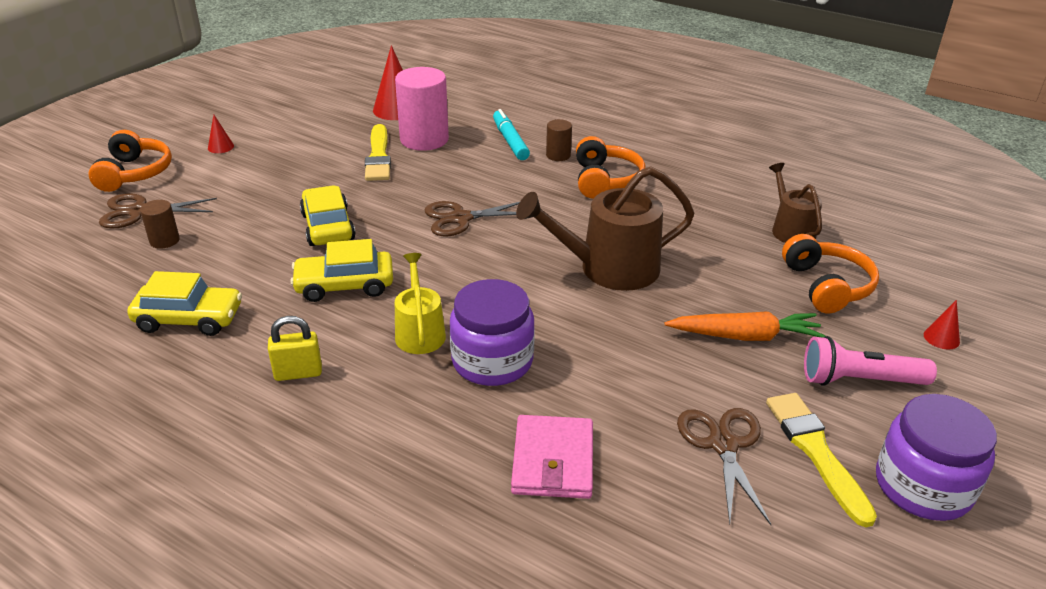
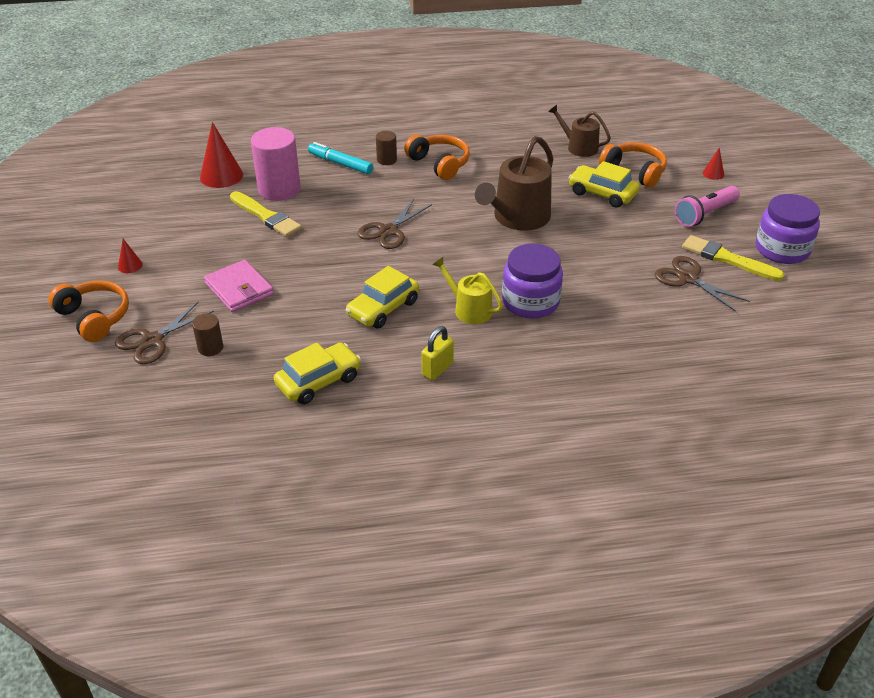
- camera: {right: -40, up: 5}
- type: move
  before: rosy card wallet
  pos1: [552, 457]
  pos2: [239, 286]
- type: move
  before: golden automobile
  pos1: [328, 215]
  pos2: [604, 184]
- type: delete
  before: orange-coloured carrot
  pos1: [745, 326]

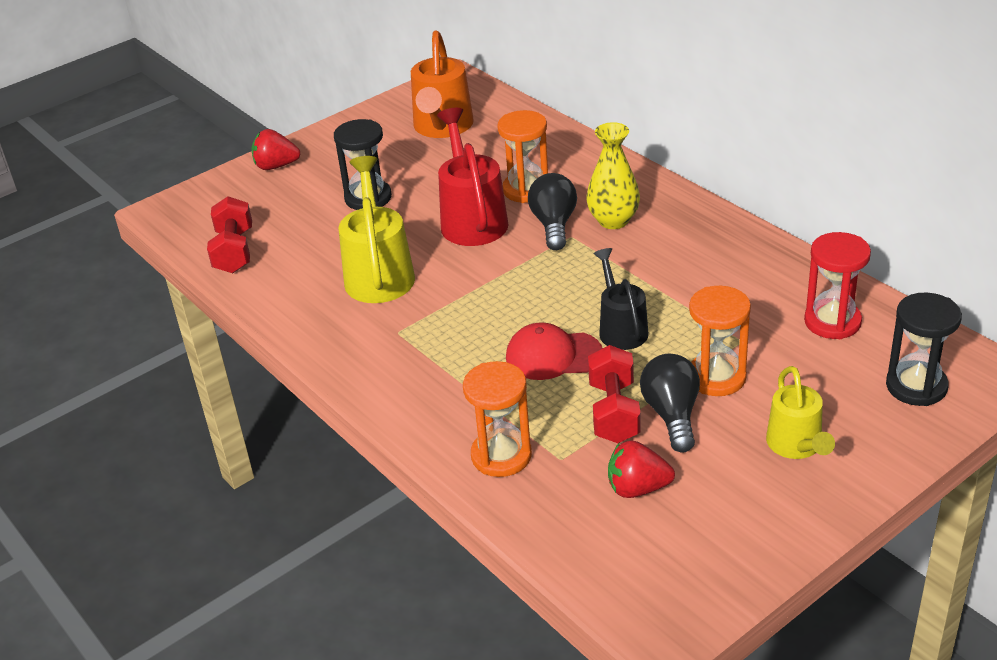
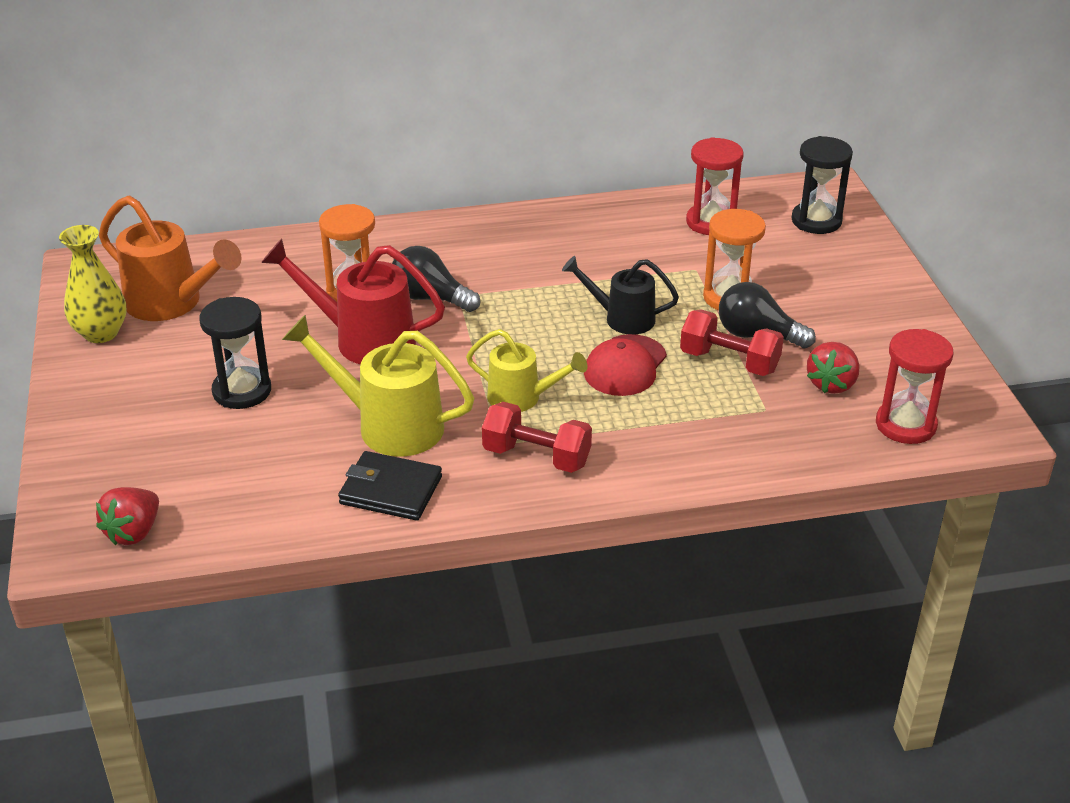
- camera: {right: -65, up: 0}
- type: move
  before: golden flower vase
  pos1: [613, 175]
  pos2: [92, 284]
- type: move
  before: crimson toy strawberry
  pos1: [276, 149]
  pos2: [127, 516]
- type: insert
  after: jet-black card wallet
  pos2: [390, 486]
- type: move
  before: golden watering pot
  pos1: [800, 412]
  pos2: [527, 370]
- type: move
  before: crimson dumbbell
  pos1: [229, 234]
  pos2: [537, 437]
- type: insert
  after: crimson sand timer
  pos2: [915, 386]
- type: delete
  before: orange-coloured sand timer
  pos1: [497, 419]

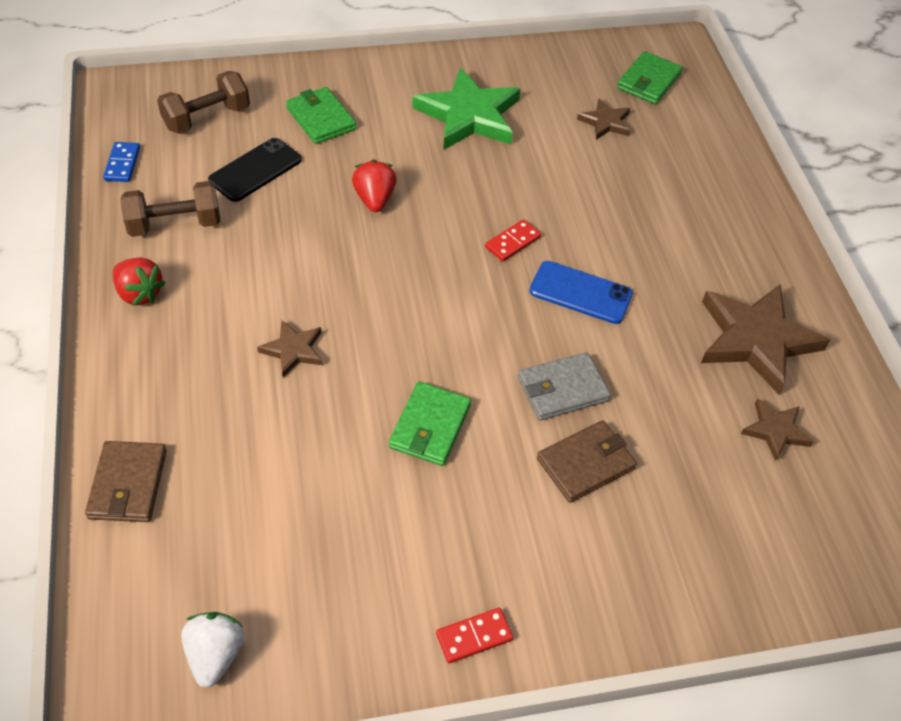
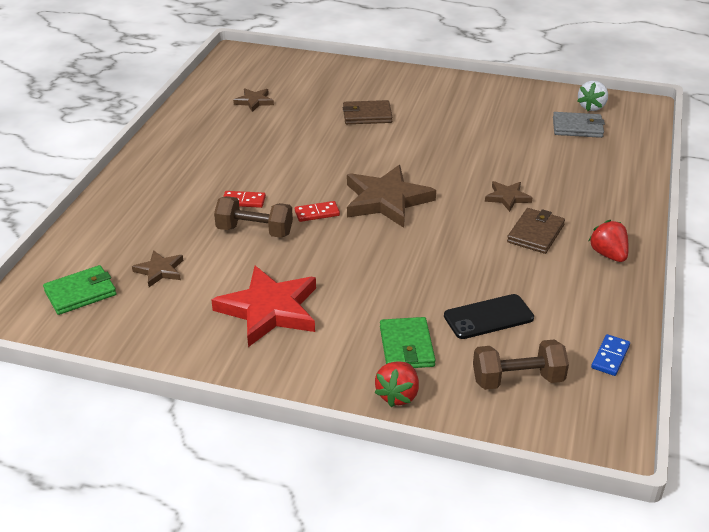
- camera: {right: -150, up: -15}
- type: recolor
  before: green star shape
  after: crimson star shape
  pos1: [466, 109]
  pos2: [263, 306]
- type: move
  before: dark brown dumbbell
  pos1: [170, 209]
  pos2: [253, 217]
- type: move
  before: crimson domino piece
  pos1: [474, 635]
  pos2: [244, 199]
- type: move
  before: dark brown star shape
  pos1: [765, 339]
  pos2: [391, 196]
- type: move
  before: crimson toy strawberry
  pos1: [374, 185]
  pos2: [396, 384]
- type: move
  before: dark brown card wallet
  pos1: [126, 481]
  pos2: [536, 231]
- type: move
  before: gray card wallet
  pos1: [564, 386]
  pos2: [579, 125]
- type: delete
  before: green card wallet
  pos1: [430, 424]
- type: delete
  before: blue mobile phone
  pos1: [581, 292]

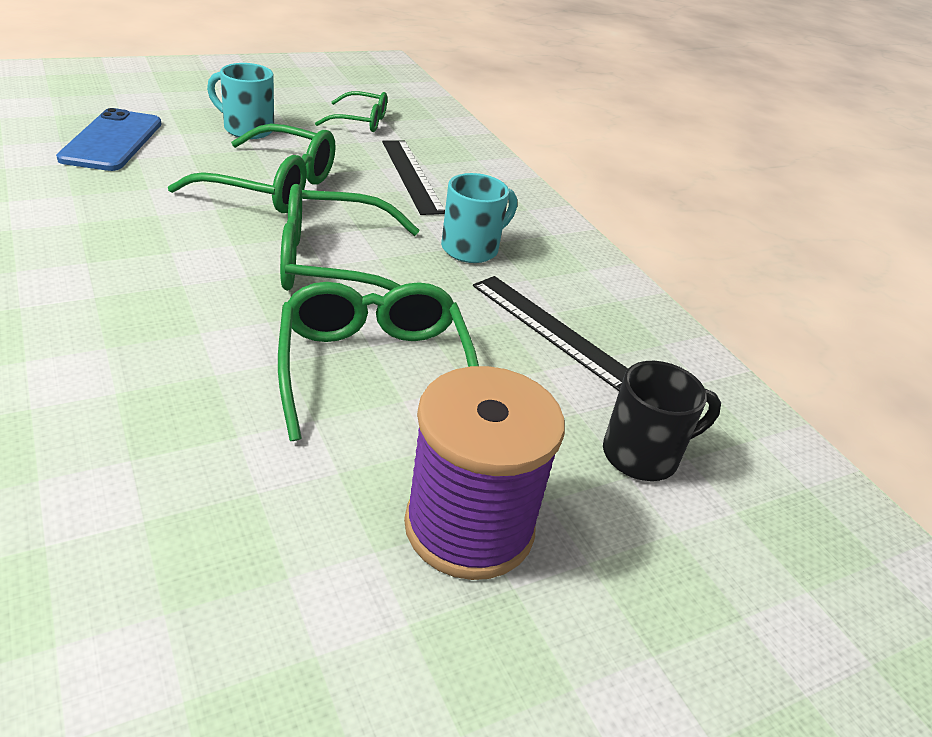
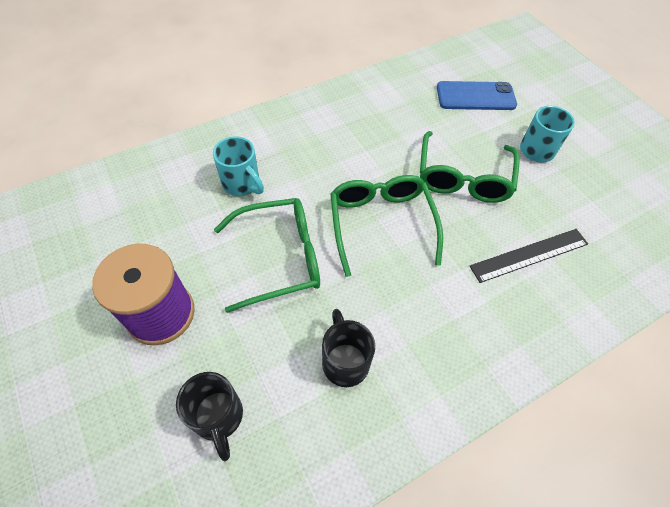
- camera: {right: 90, up: 20}
- type: move
  before: aqua tea mug
  pos1: [479, 218]
  pos2: [238, 166]
- type: replace
  before: jet-black ruler
  after: jet-black tea mug
  pos1: [550, 333]
  pos2: [348, 348]
- type: delete
  before: green eyeglasses
  pos1: [351, 111]

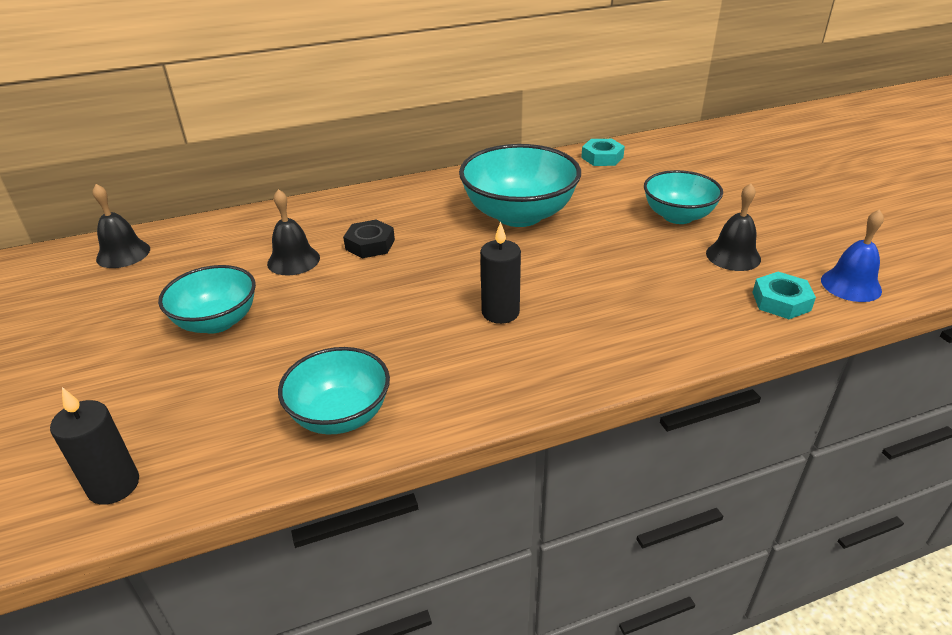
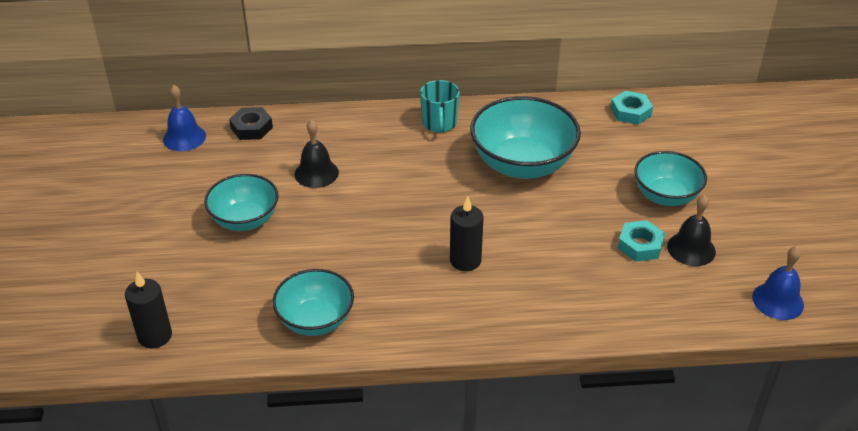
- camera: {right: 15, up: 5}
- type: recolor
  before: jet-black bell
  after: blue bell
  pos1: [121, 226]
  pos2: [184, 118]
- type: move
  before: jet-black hexagon nut
  pos1: [369, 238]
  pos2: [251, 123]
- type: insert
  after: aqua tea mug
  pos2: [440, 106]
- type: move
  before: aqua hexagon nut
  pos1: [784, 295]
  pos2: [641, 241]

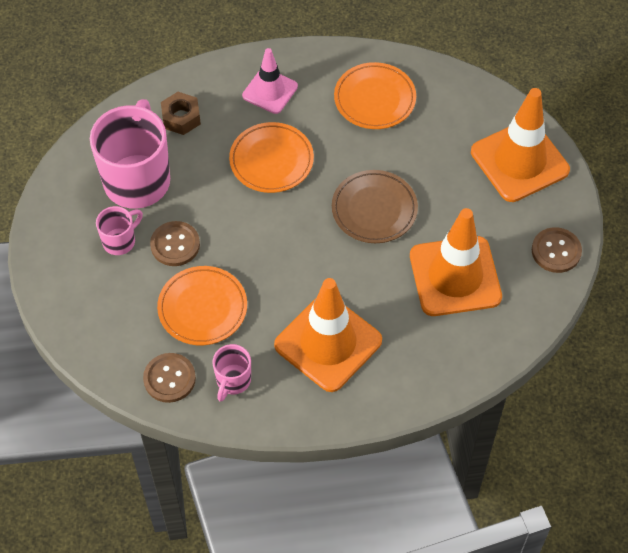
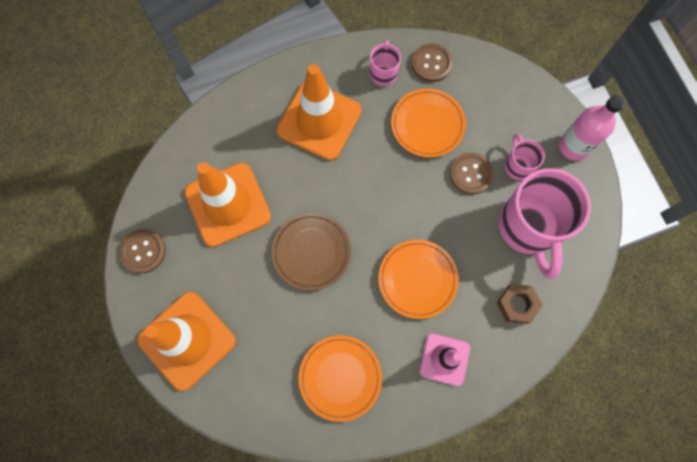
- camera: {right: 165, up: 15}
- type: rotate
  before: rosy tea mug
  pos1: [119, 230]
  pos2: [525, 156]
  turn: 135
- type: insert
  after: rosy flask
  pos2: [592, 128]

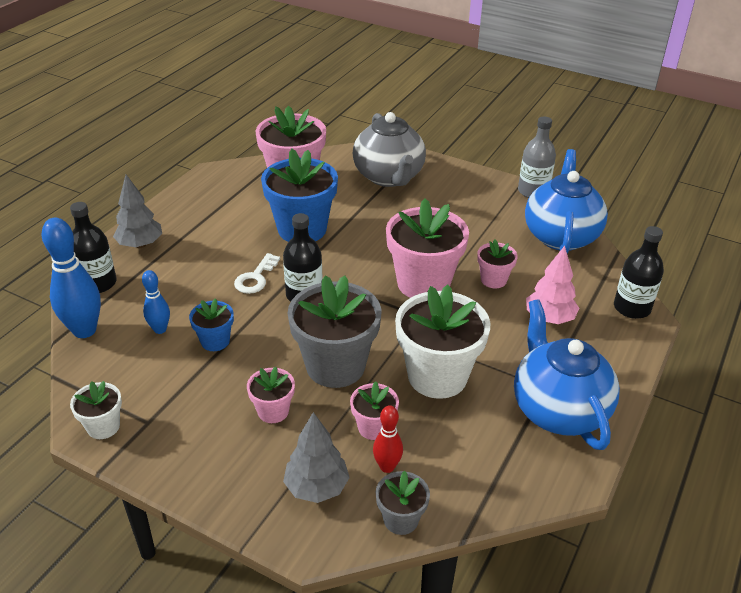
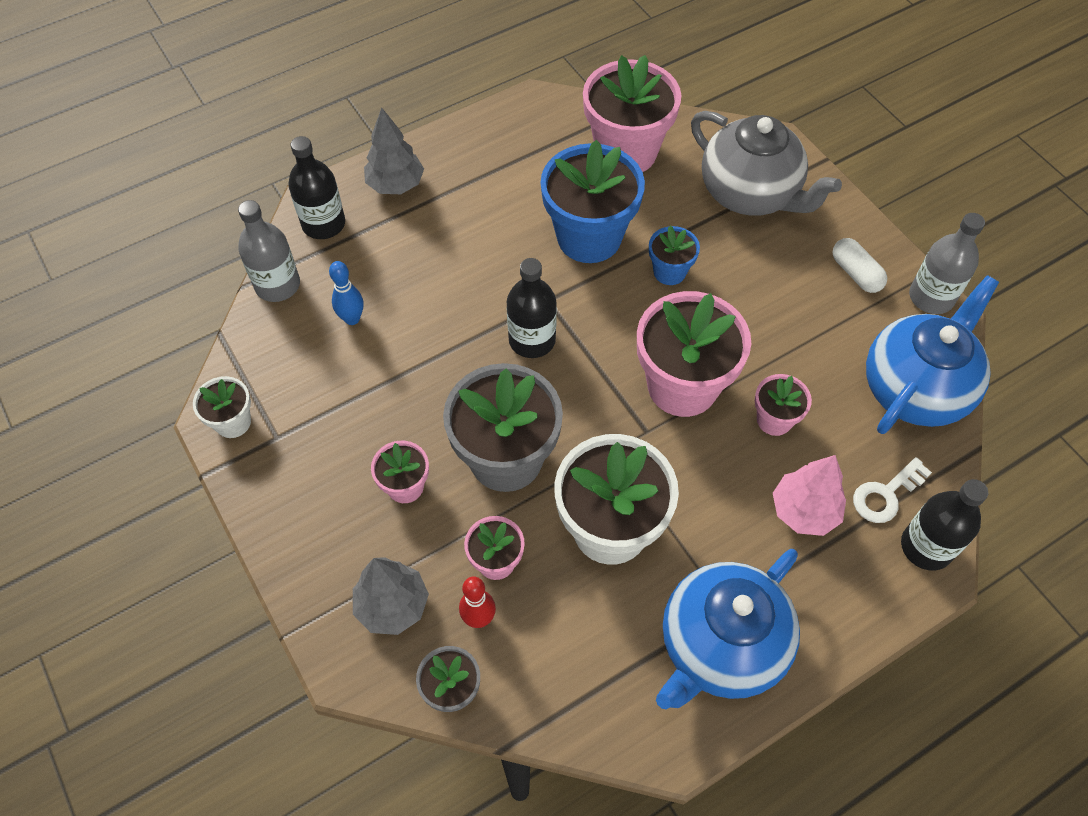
- camera: {right: 30, up: 20}
- type: replace
  before: blue bowling pin
  after: gray flask
  pos1: [71, 278]
  pos2: [269, 251]
- type: move
  before: blue potted plant
  pos1: [211, 324]
  pos2: [674, 255]
- type: rotate
  before: blue china teapot
  pos1: [567, 374]
  pos2: [728, 629]
  turn: -150
- type: rotate
  before: gray china teapot
  pos1: [389, 149]
  pos2: [766, 163]
  turn: -60
- type: insert
  after: pure white pill
  pos2: [860, 265]
- type: move
  before: pure white key
  pos1: [257, 273]
  pos2: [892, 490]

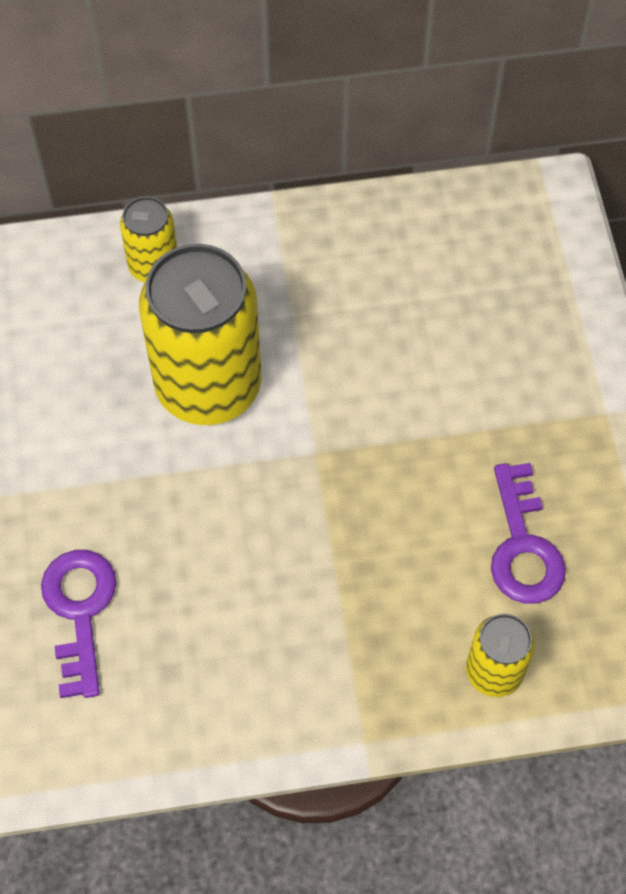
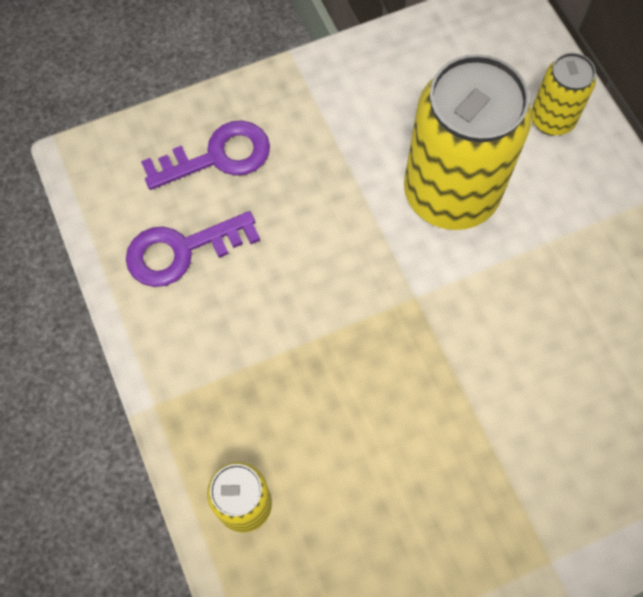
- camera: {right: 75, up: 5}
- type: move
  before: purple key
  pos1: [528, 533]
  pos2: [193, 249]

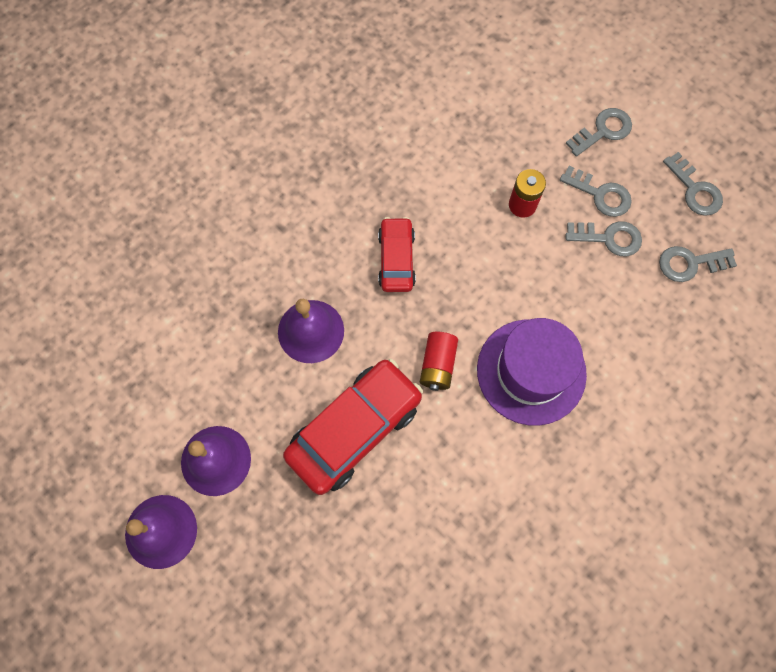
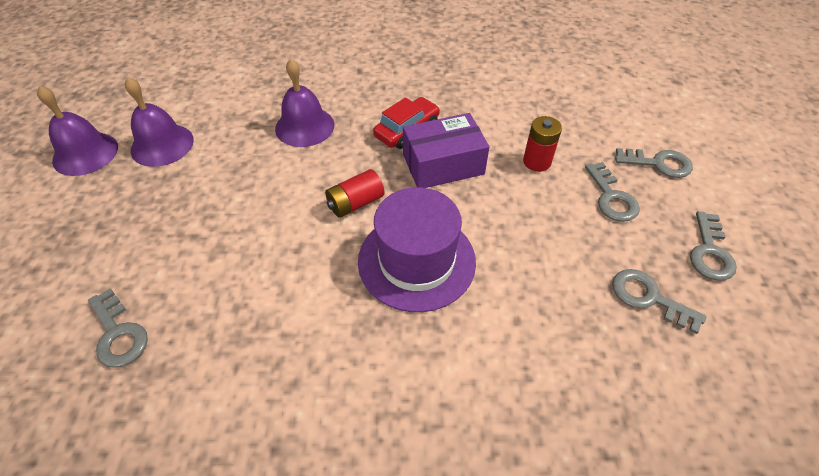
- camera: {right: 45, up: -20}
- type: move
  before: gray key
  pos1: [603, 238]
  pos2: [118, 328]
- type: insert
  after: purple package
  pos2: [446, 150]
- type: delete
  before: crimson automobile
  pos1: [353, 427]

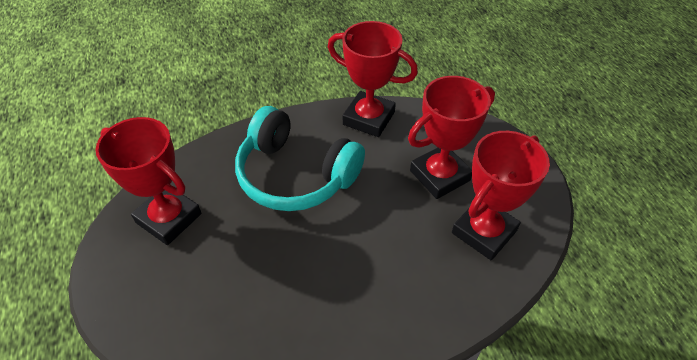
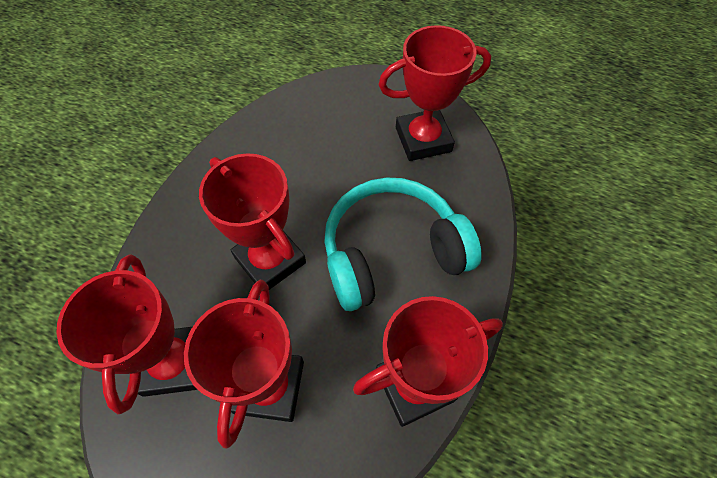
- camera: {right: 130, up: 10}
- type: insert
  after: crimson trophy
  pos2: [252, 221]

